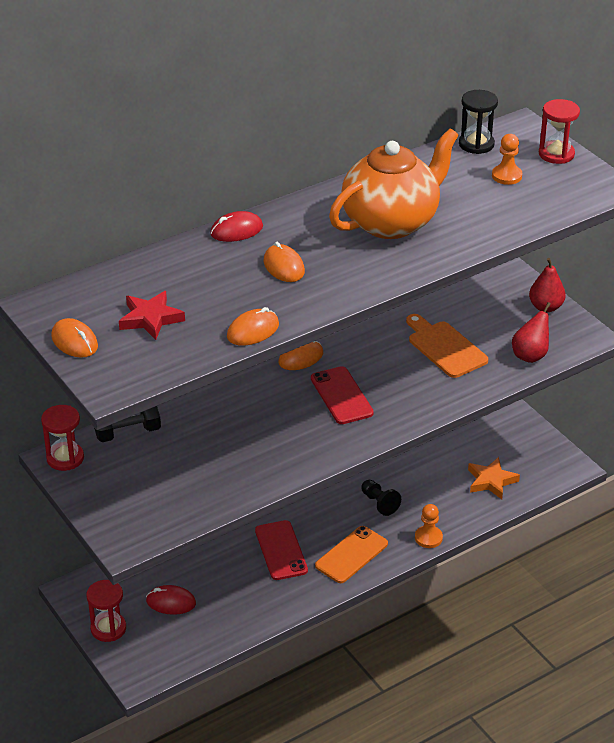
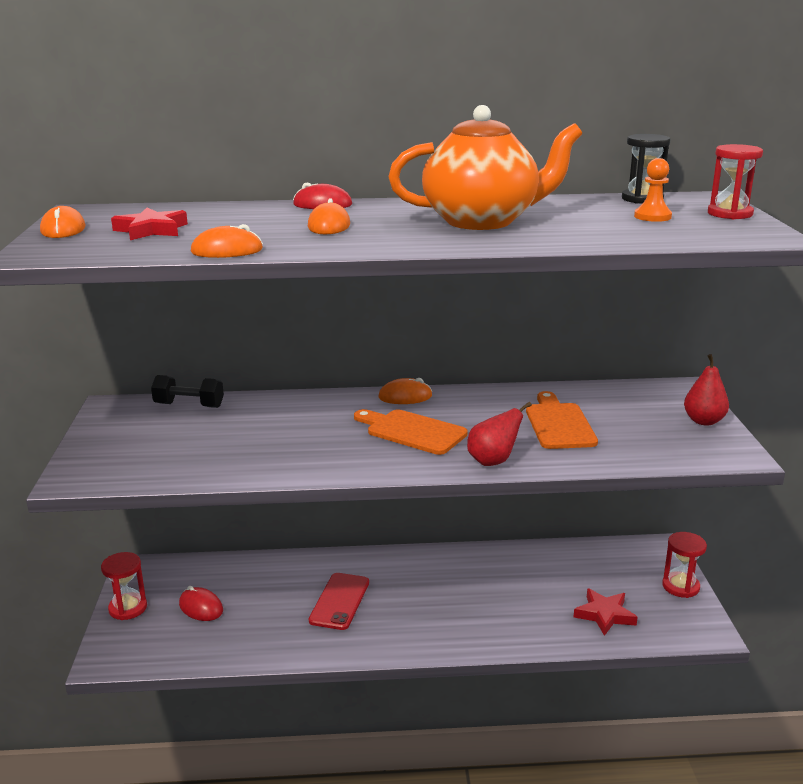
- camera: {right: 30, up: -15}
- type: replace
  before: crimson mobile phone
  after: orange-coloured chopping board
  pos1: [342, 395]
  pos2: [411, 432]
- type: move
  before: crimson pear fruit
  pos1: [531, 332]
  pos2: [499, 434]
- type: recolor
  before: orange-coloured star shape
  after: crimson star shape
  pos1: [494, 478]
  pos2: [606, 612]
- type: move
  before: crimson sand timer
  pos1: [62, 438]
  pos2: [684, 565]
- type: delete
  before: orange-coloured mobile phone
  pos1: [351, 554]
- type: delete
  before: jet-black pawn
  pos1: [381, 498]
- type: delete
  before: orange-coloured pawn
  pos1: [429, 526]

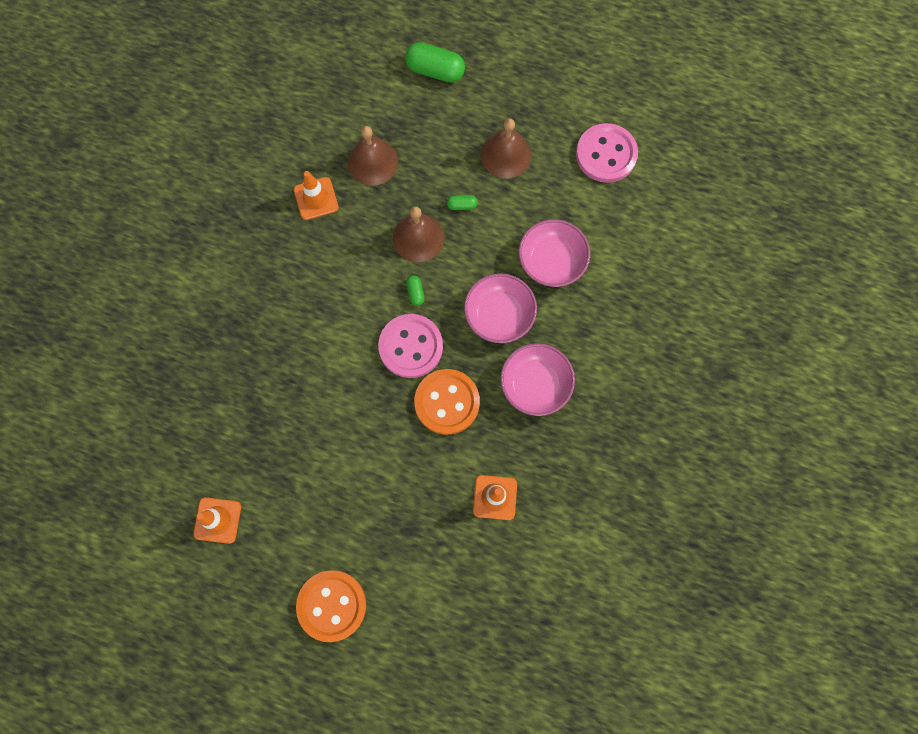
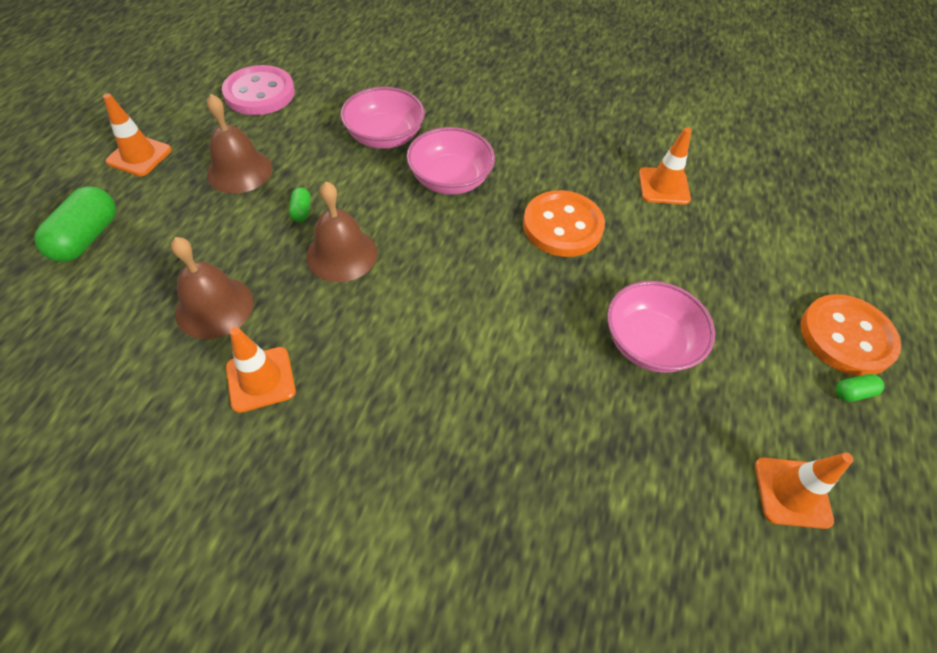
- camera: {right: -95, up: -20}
- type: insert
  after: orange-coloured traffic cone
  pos2: [137, 134]
- type: move
  before: rosy bowl
  pos1: [537, 379]
  pos2: [661, 327]
- type: move
  before: green pill
  pos1: [415, 290]
  pos2: [860, 388]
- type: delete
  before: rosy sewing button
  pos1: [410, 346]

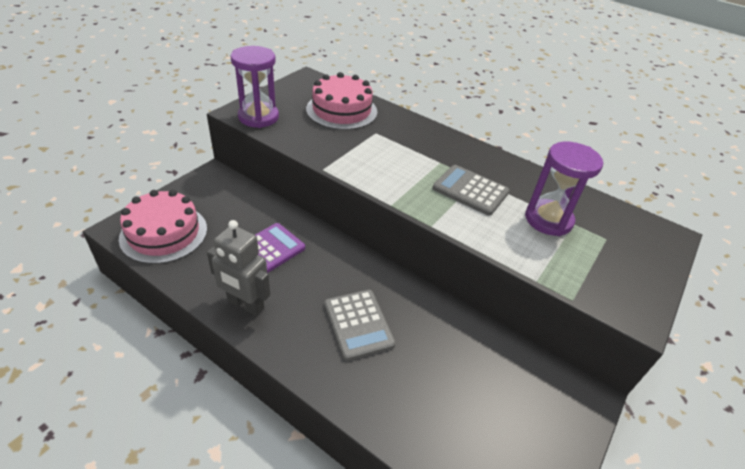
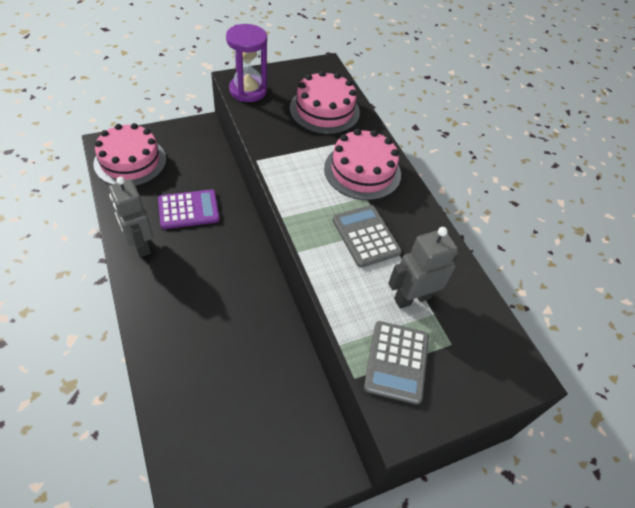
- camera: {right: 30, up: 10}
- type: insert
  after: rosy gateau
  pos2: [362, 164]
- type: move
  before: gray adding machine
  pos1: [360, 325]
  pos2: [396, 363]
- type: replace
  before: purple sand timer
  after: gray toy robot
  pos1: [564, 189]
  pos2: [423, 268]

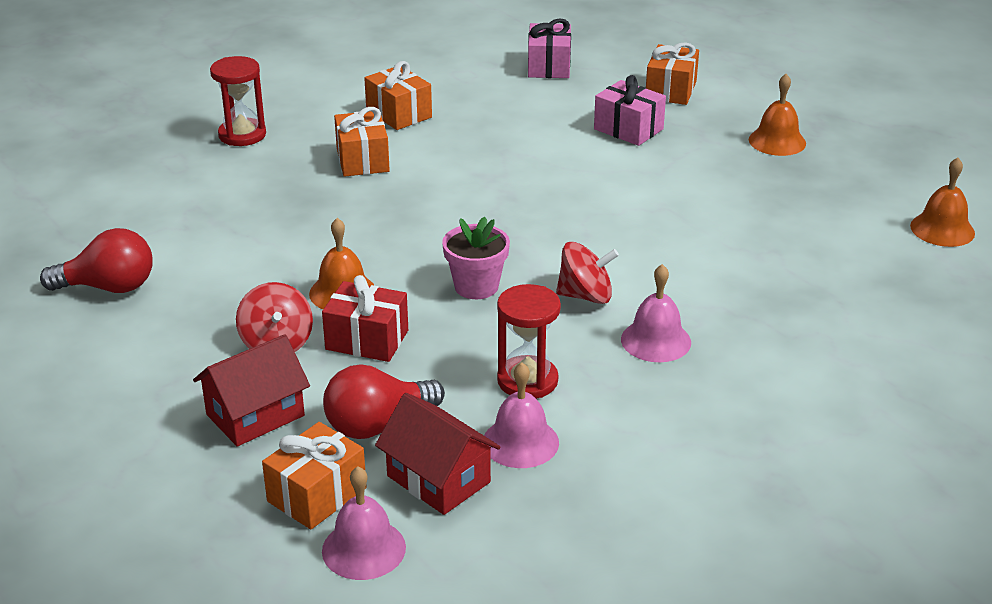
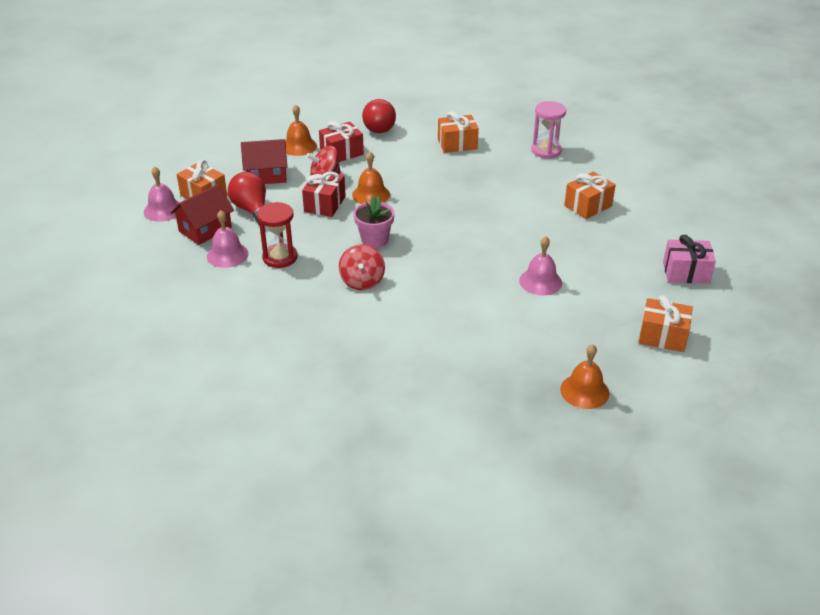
- camera: {right: 90, up: 5}
- type: rotate
  before: crimson cottage
  pos1: [251, 390]
  pos2: [264, 161]
  turn: -60
- type: move
  before: orange-coloured bell
  pos1: [942, 202]
  pos2: [301, 130]
- type: insert
  after: crimson present
  pos2: [341, 141]
- type: move
  before: orange-coloured present
  pos1: [362, 142]
  pos2: [458, 132]
- type: move
  before: rosy bell
  pos1: [656, 313]
  pos2: [540, 266]
- type: recolor
  before: crimson sand timer
  after: rosy sand timer
  pos1: [238, 101]
  pos2: [548, 130]
- type: delete
  before: rosy present
  pos1: [630, 110]

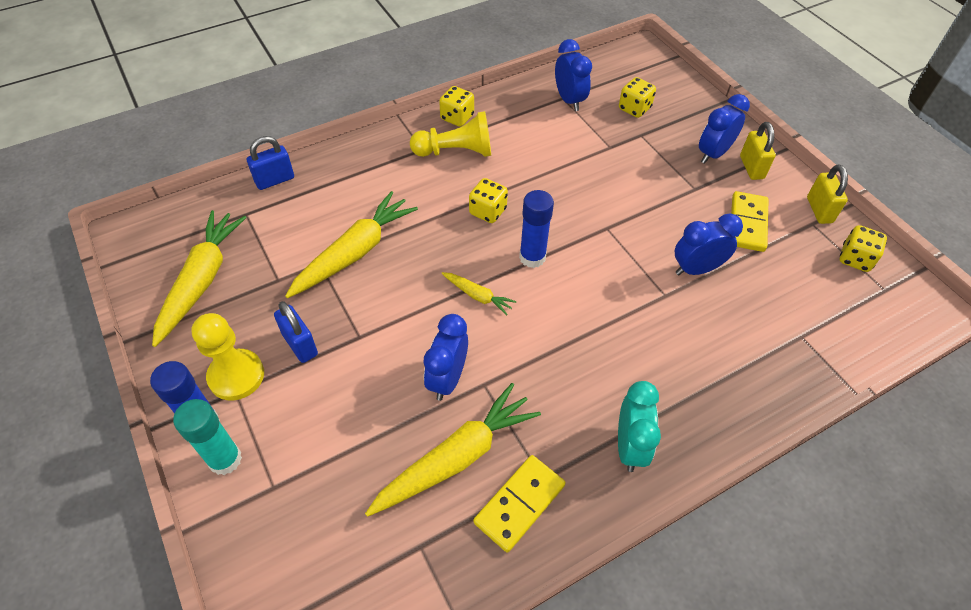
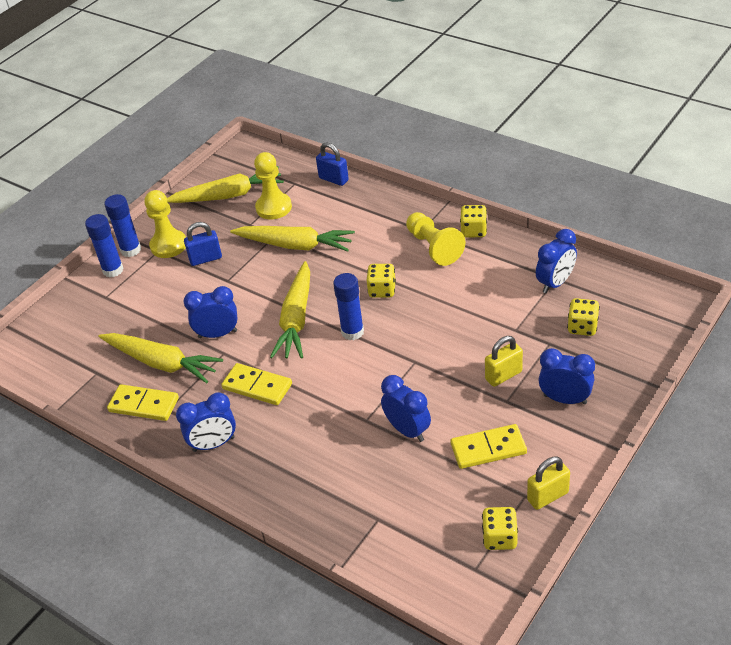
- camera: {right: 70, up: -10}
- type: recolor
  before: aqua glue
  after: blue glue
  pos1: [207, 437]
  pos2: [104, 246]
- type: recolor
  before: aqua alarm clock
  after: blue alarm clock
  pos1: [639, 426]
  pos2: [206, 422]
- type: rotate
  before: blue small lock
  pos1: [296, 332]
  pos2: [203, 244]
  turn: 45
- type: insert
  after: golden domino piece
  pos2: [256, 384]
- type: insert
  after: golden pawn
  pos2: [273, 185]
- type: resize
  before: golden carrot
  pos1: [478, 293]
  pos2: [290, 310]
  scale: 2.04
- type: move
  before: golden small lock
  pos1: [758, 151]
  pos2: [504, 361]

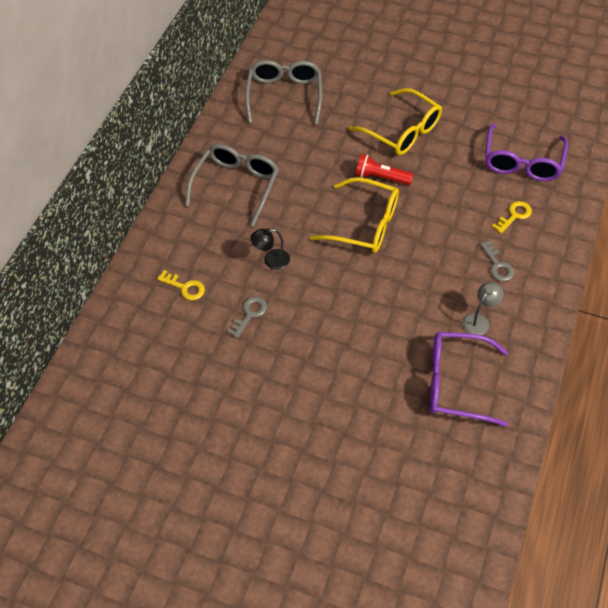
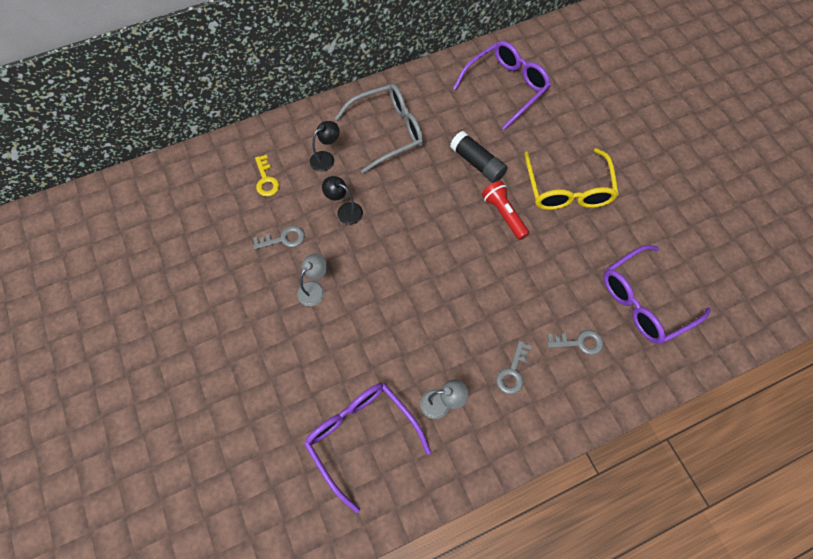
- camera: {right: 45, up: 10}
- type: insert
  after: gray reading lamp
  pos2: [312, 279]
- type: insert
  after: jet-black reading lamp
  pos2: [325, 146]
- type: insert
  after: jet-black glue
  pos2: [478, 157]
- type: recolor
  before: gray eyeglasses
  after: purple eyeglasses
  pos1: [283, 92]
  pos2: [502, 85]
- type: recolor
  before: golden key
  after: gray key
  pos1: [512, 217]
  pos2: [575, 342]
- type: delete
  before: golden eyeglasses
  pos1: [354, 215]

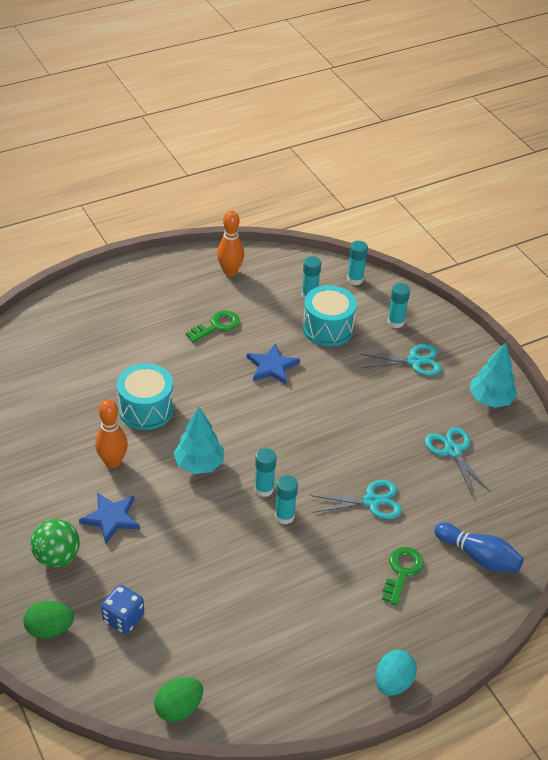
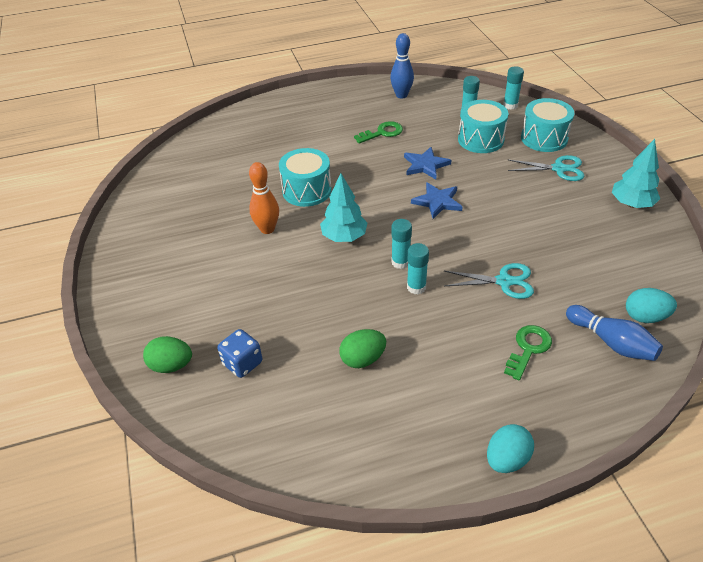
- camera: {right: 15, up: 0}
- type: move
  before: green egg shape
  pos1: [178, 699]
  pos2: [362, 348]
- type: recolor
  before: orange-coloured bowling pin
  after: blue bowling pin
  pos1: [230, 243]
  pos2: [402, 66]
- type: move
  before: blue star shape
  pos1: [109, 518]
  pos2: [437, 200]
- type: replace
  before: aqua glue
  after: aqua snare drum
  pos1: [399, 305]
  pos2: [548, 125]
- type: insert
  after: aqua egg shape
  pos2: [651, 305]
- type: delete
  before: green play ball
  pos1: [55, 543]
- type: delete
  before: aqua scissors
  pos1: [457, 462]

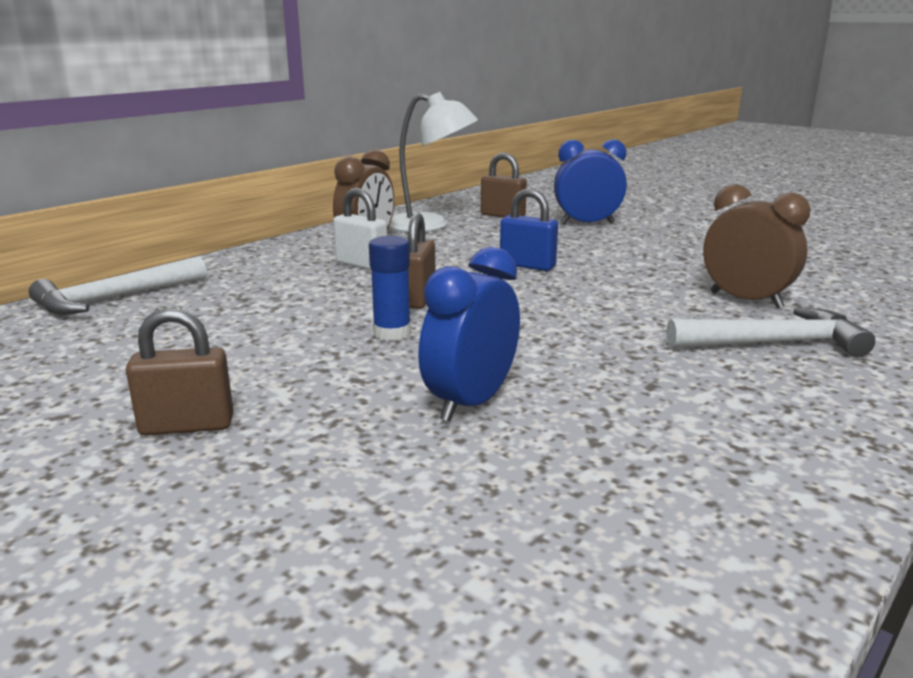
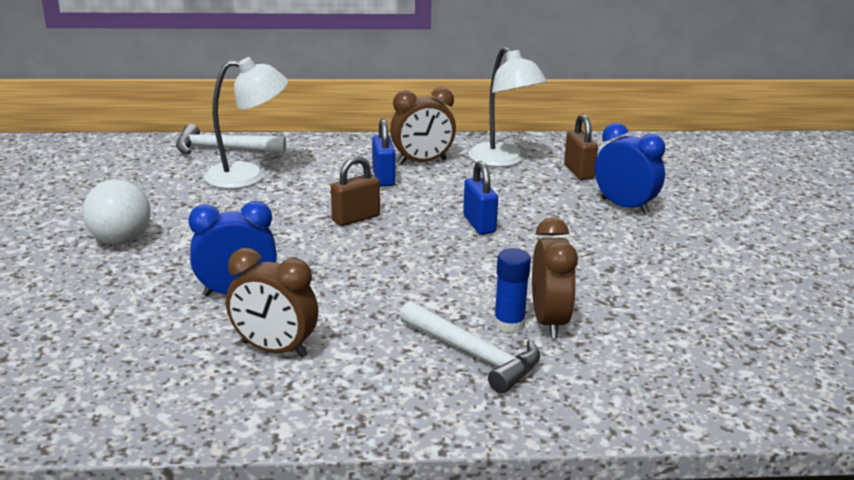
- camera: {right: 45, up: 5}
- type: replace
  before: dark brown small lock
  after: pure white play ball
  pos1: [179, 372]
  pos2: [116, 212]
- type: insert
  after: pure white reading lamp
  pos2: [246, 123]
- type: insert
  after: dark brown alarm clock
  pos2: [272, 303]
- type: recolor
  before: pure white small lock
  after: blue small lock
  pos1: [360, 229]
  pos2: [383, 152]
- type: move
  before: blue glue
  pos1: [390, 288]
  pos2: [512, 290]

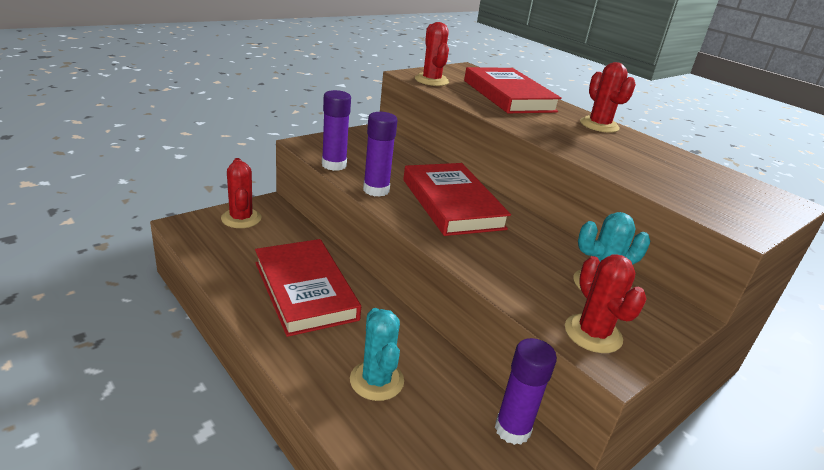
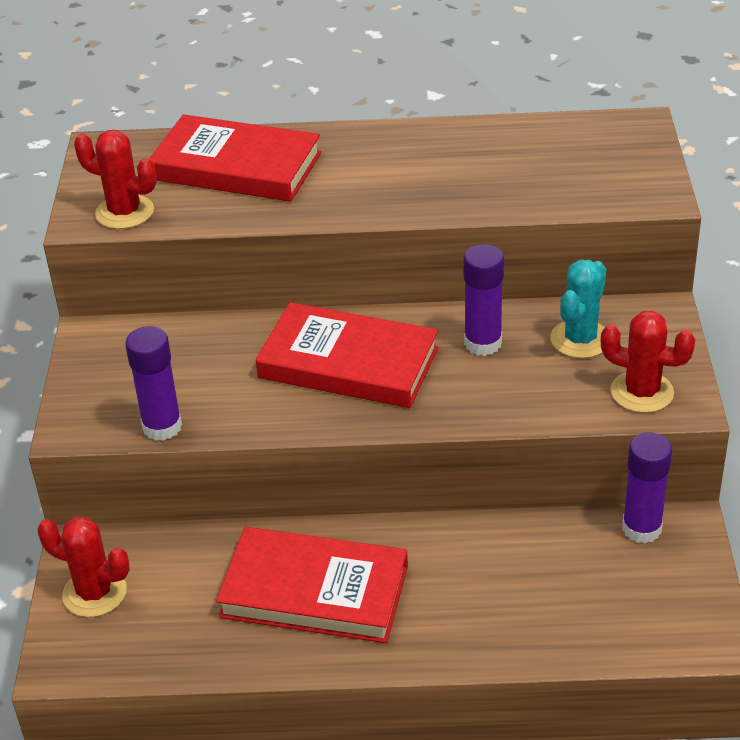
- camera: {right: -45, up: 10}
- type: move
  before: purple glue
  pos1: [380, 154]
  pos2: [483, 300]
- type: delete
  before: aqua saguaro cactus
  pos1: [377, 354]
- type: delete
  before: crimson saguaro cactus
  pos1: [608, 97]

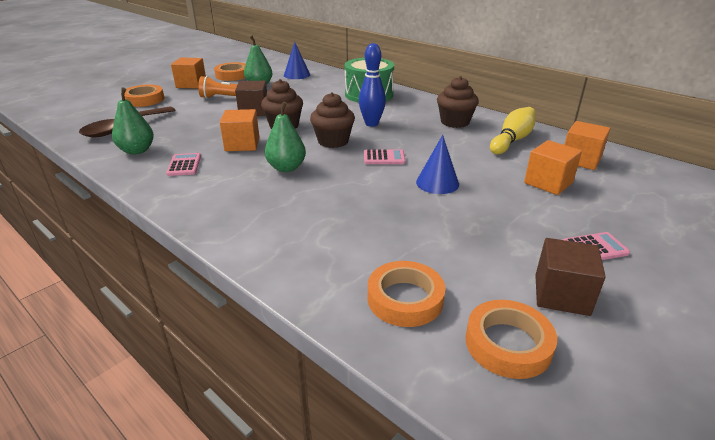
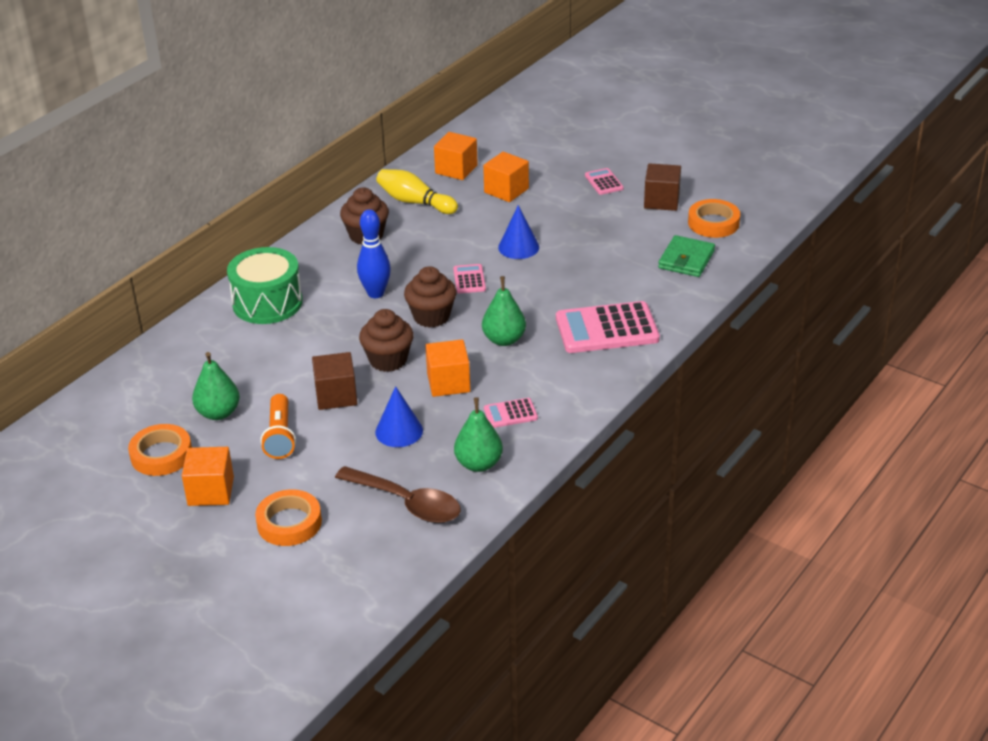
- camera: {right: -95, up: 5}
- type: move
  before: blue cone shape
  pos1: [297, 60]
  pos2: [399, 416]
- type: insert
  after: rosy adding machine
  pos2: [608, 327]
- type: replace
  before: orange-coloured roll of tape
  after: green card wallet
  pos1: [406, 294]
  pos2: [686, 256]

